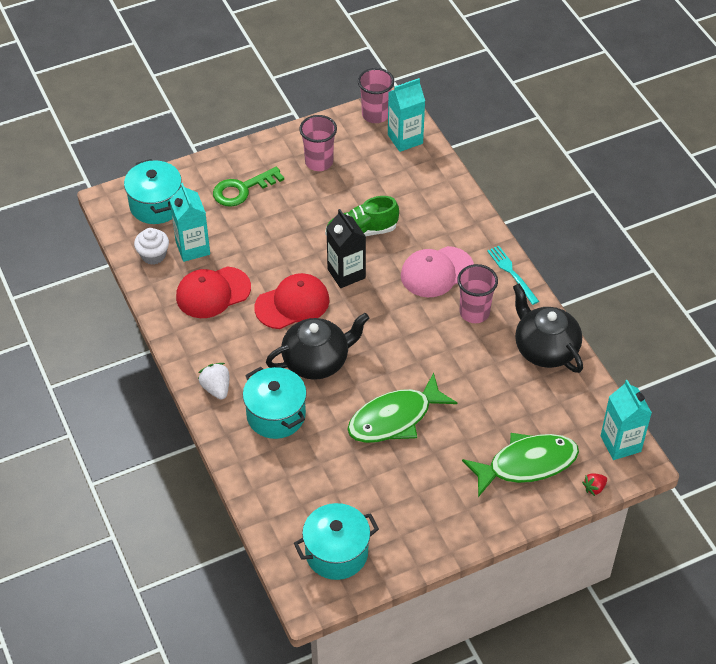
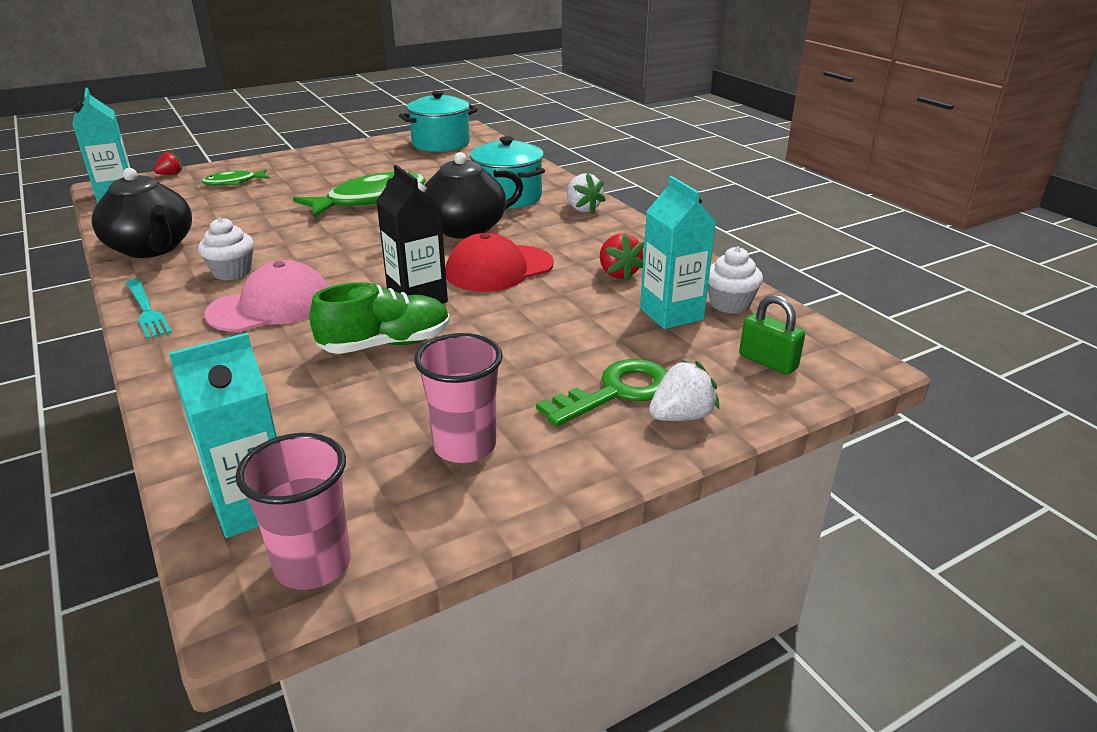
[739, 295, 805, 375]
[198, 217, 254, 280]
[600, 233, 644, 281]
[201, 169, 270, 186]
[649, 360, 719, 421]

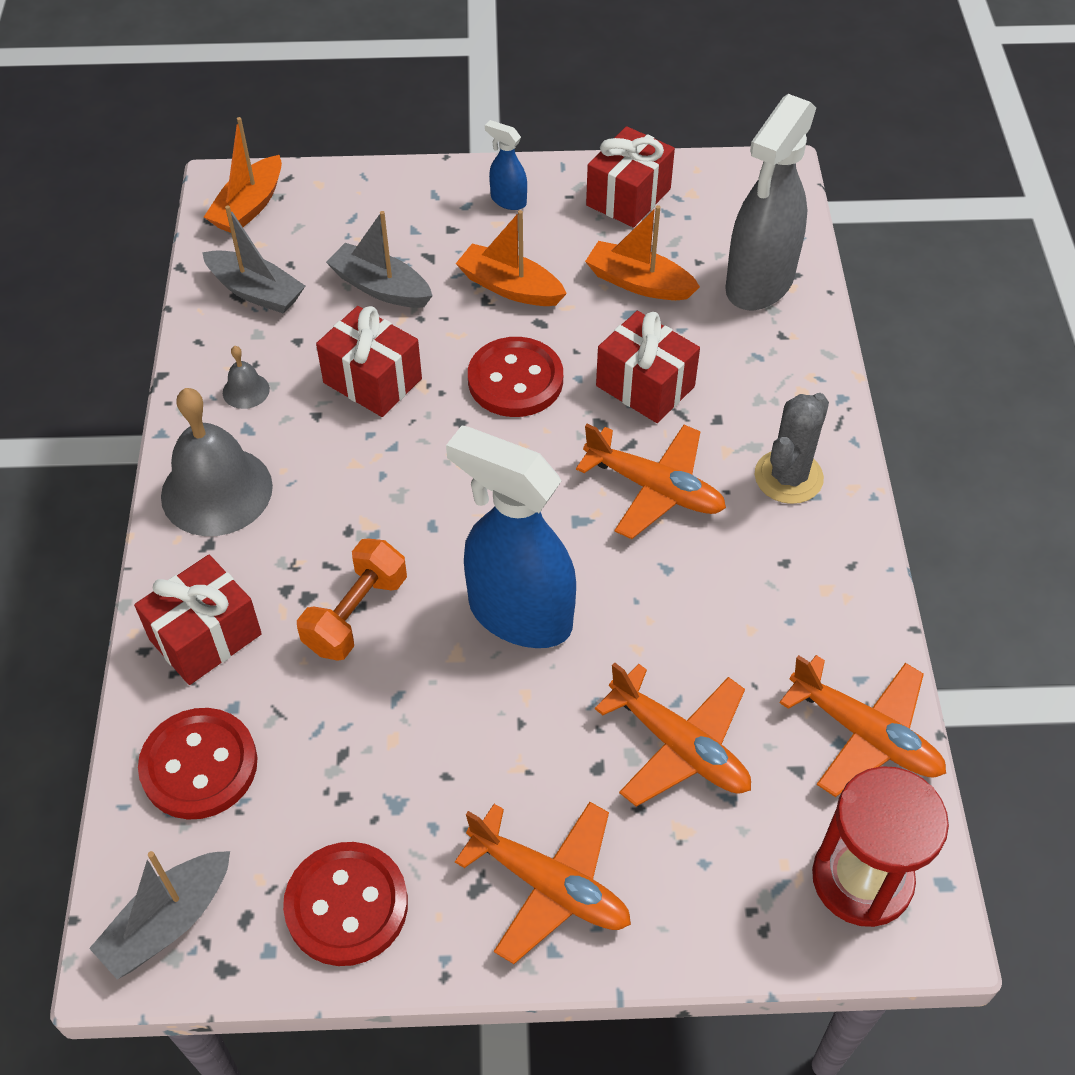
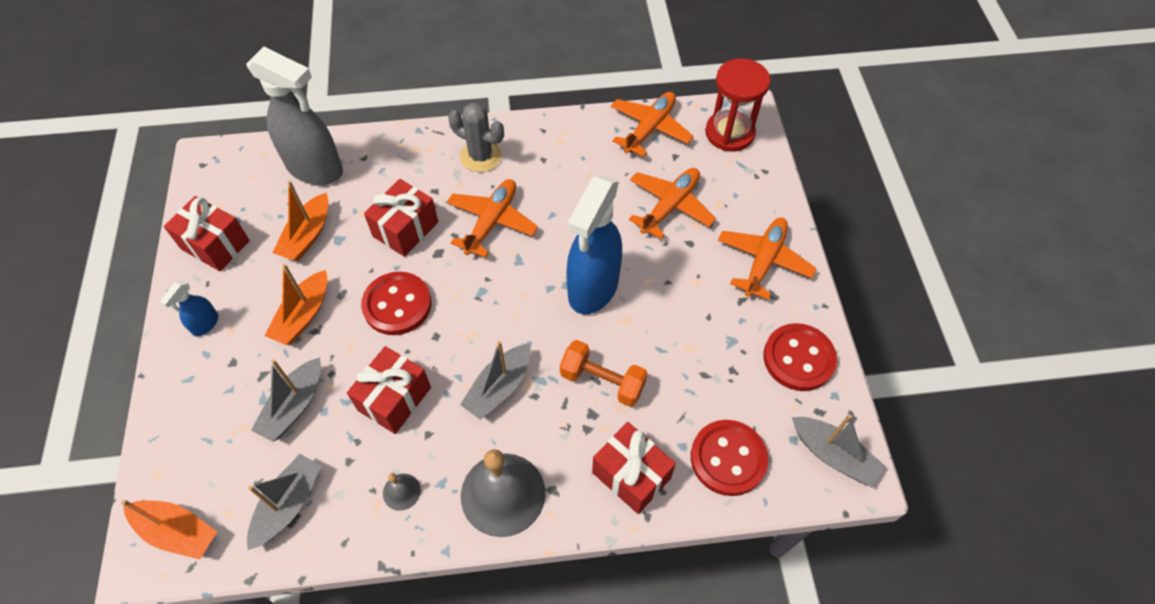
[460, 341, 531, 420]

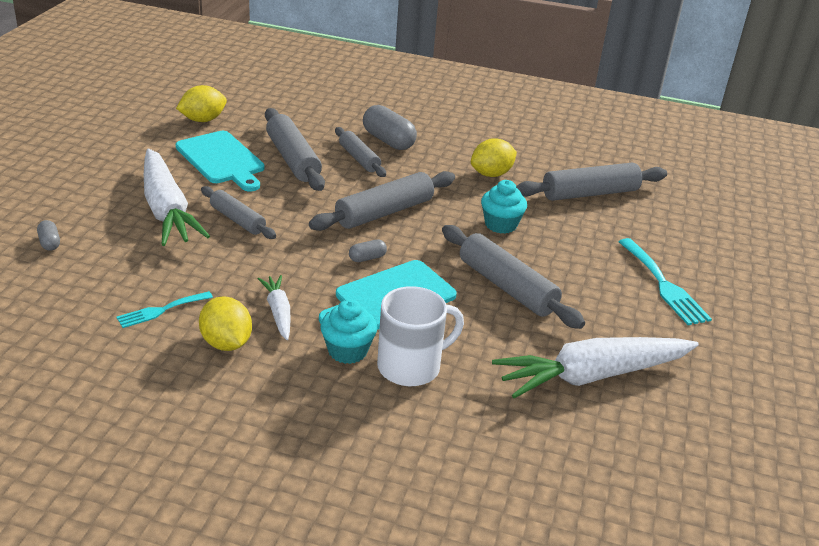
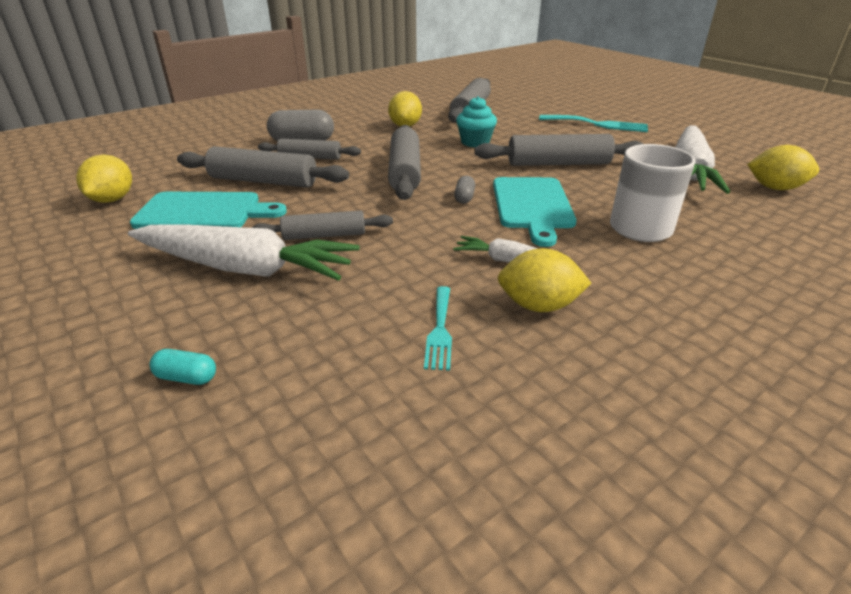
[150, 349, 216, 385]
[320, 299, 377, 364] (first image)
[747, 145, 819, 190]

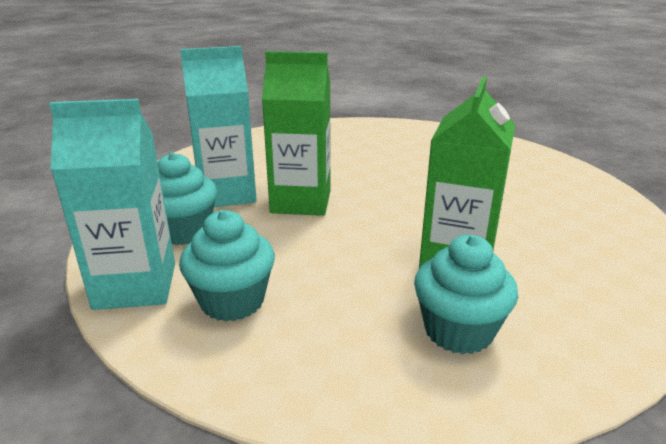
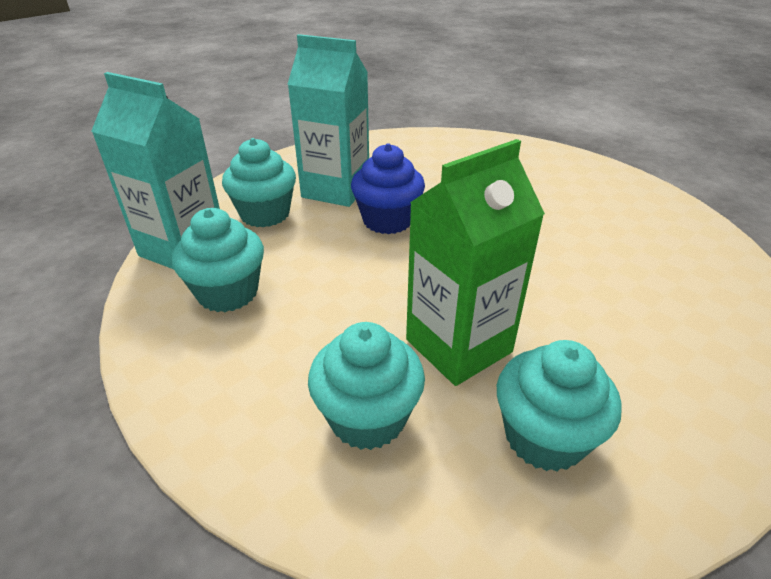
[351, 143, 425, 234]
[497, 340, 622, 472]

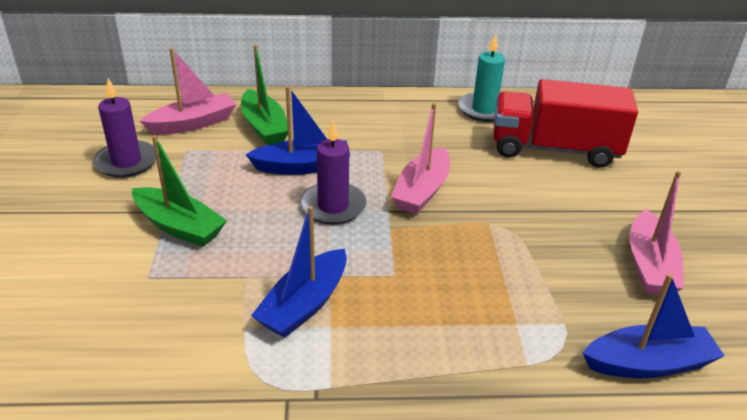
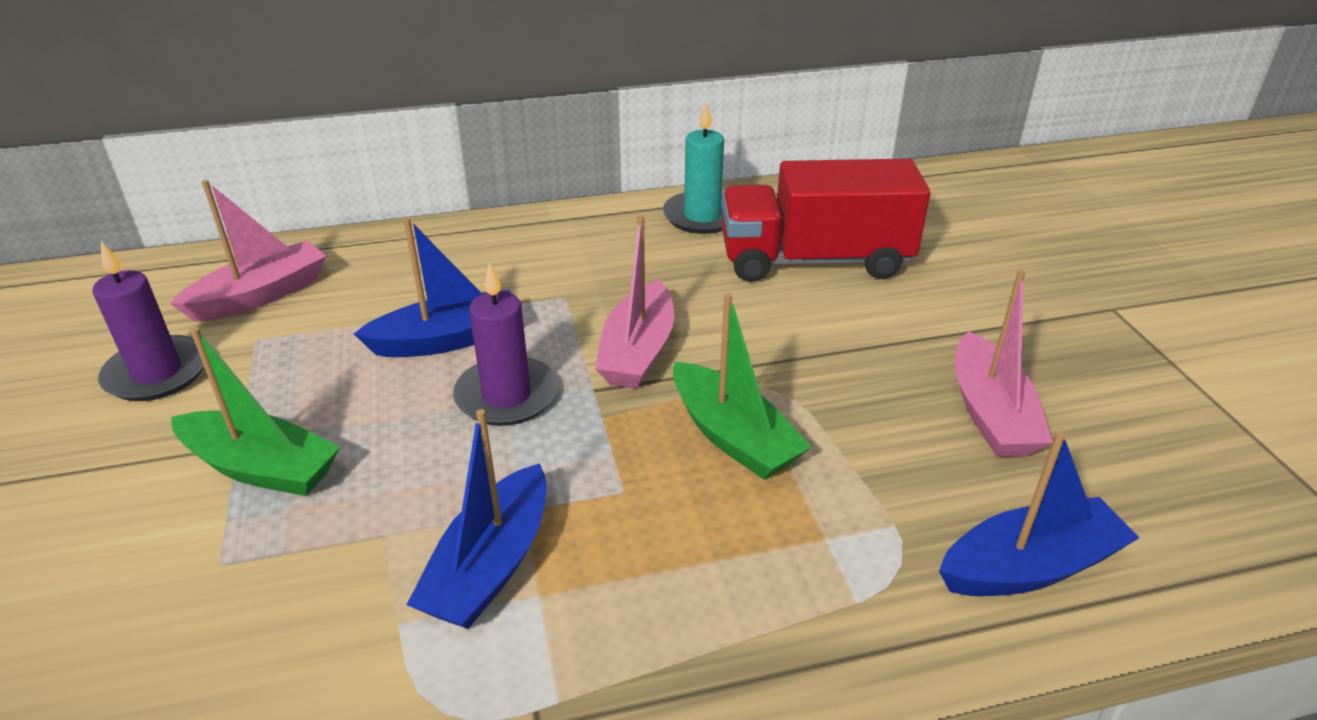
[673, 293, 811, 480]

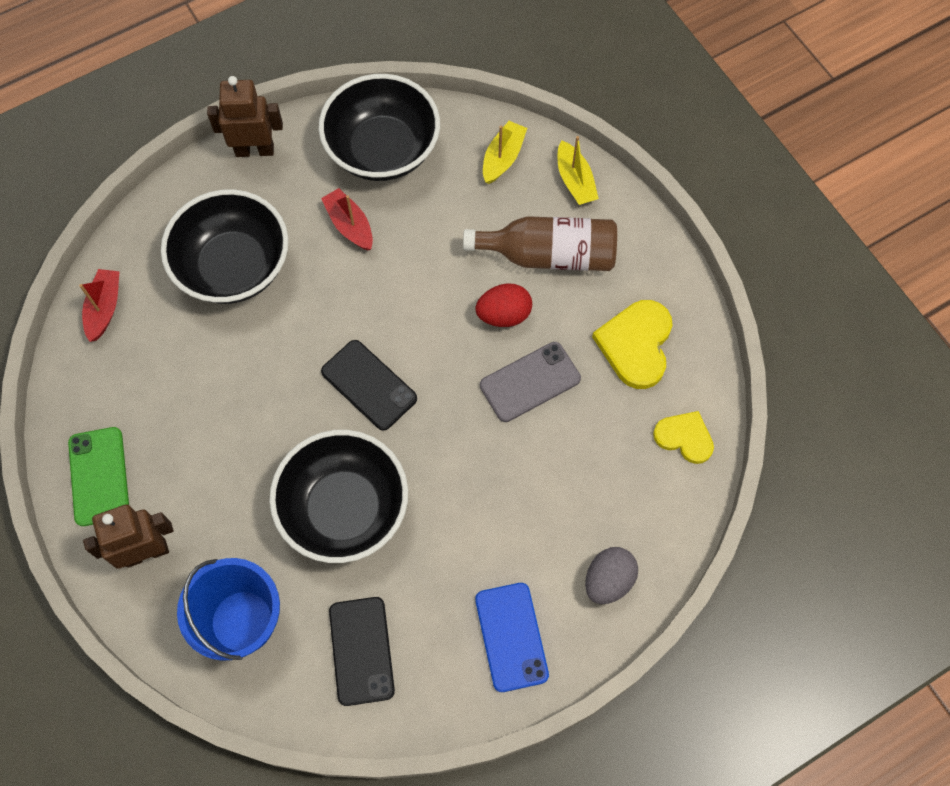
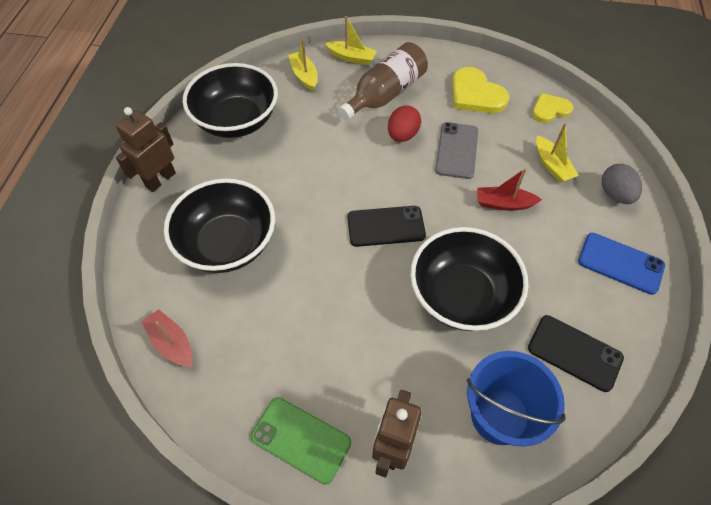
[477, 168, 542, 211]
[536, 123, 579, 183]

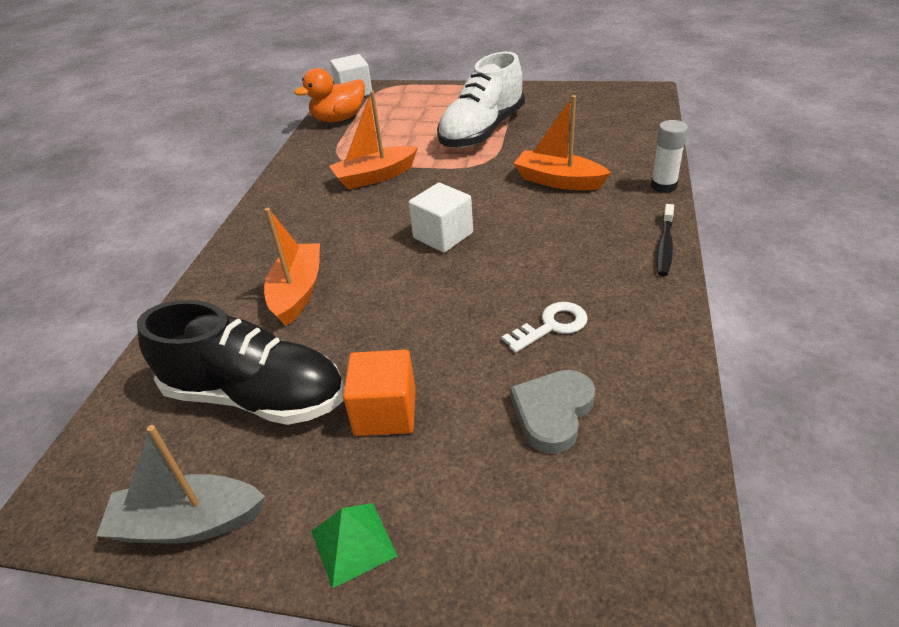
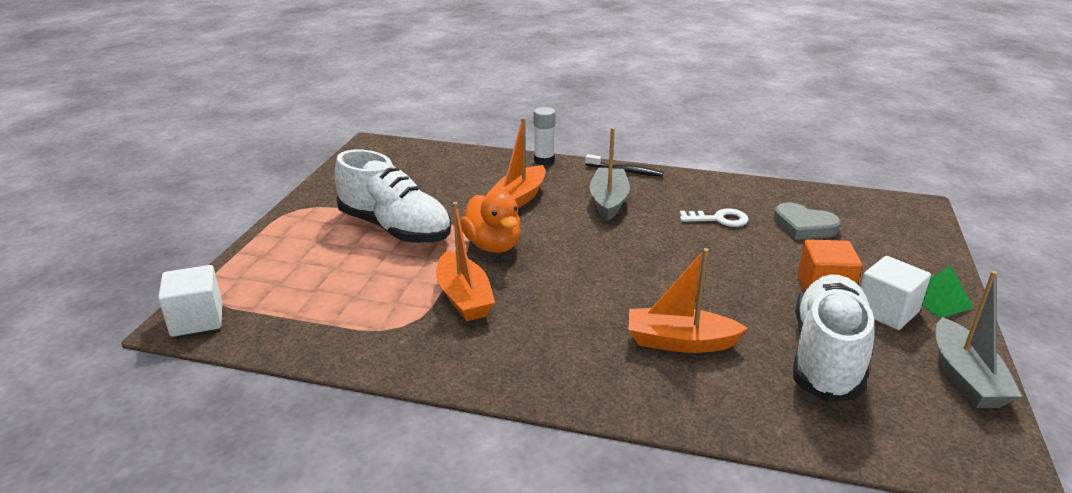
[460, 191, 521, 253]
[860, 256, 931, 330]
[793, 275, 874, 402]
[680, 208, 749, 227]
[589, 127, 630, 221]

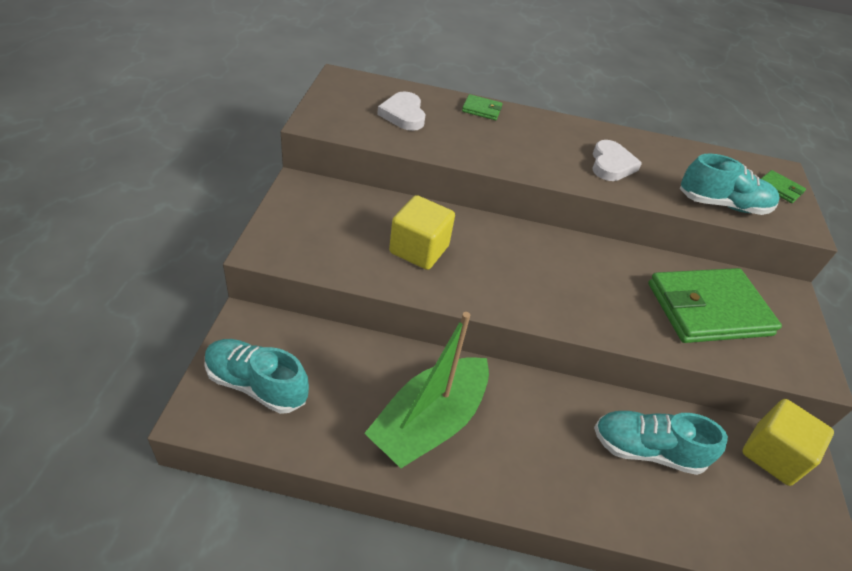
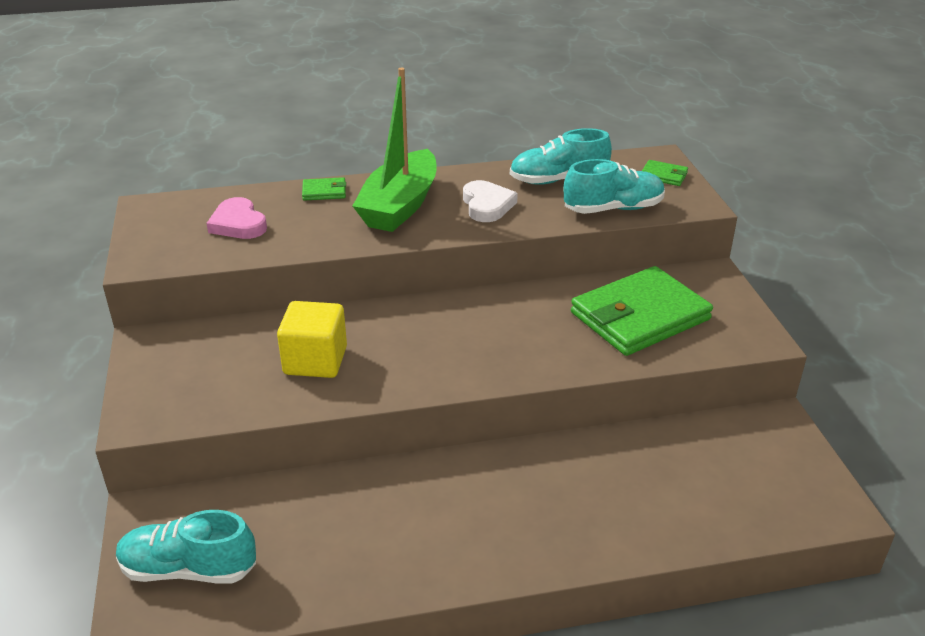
[206, 197, 267, 239]
[353, 68, 436, 232]
[742, 399, 834, 486] (first image)
[510, 128, 612, 185]

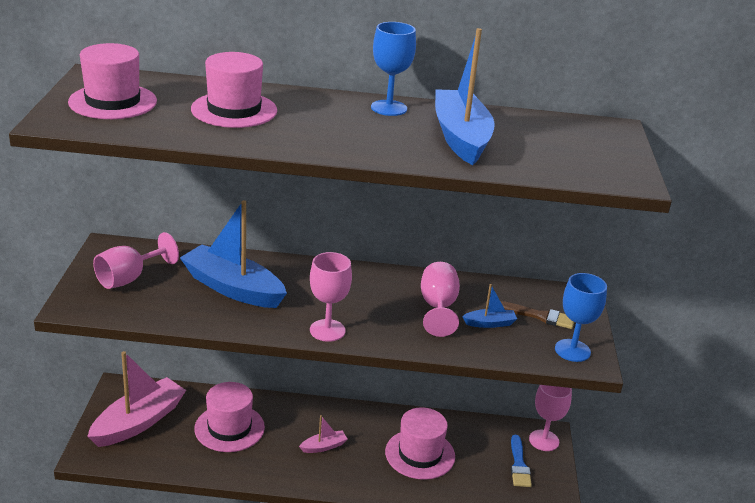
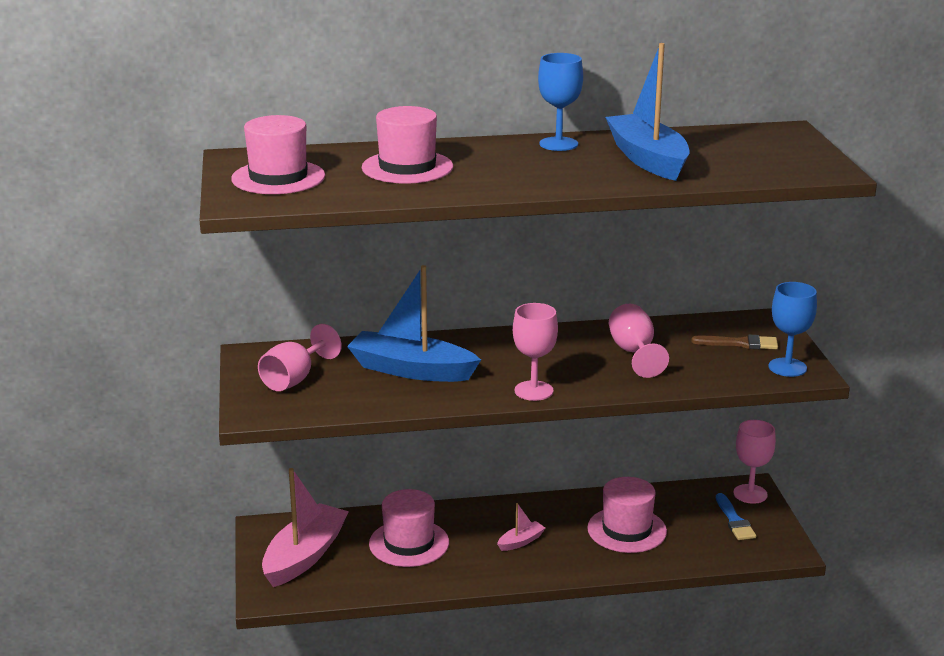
[462, 284, 517, 328] (first image)

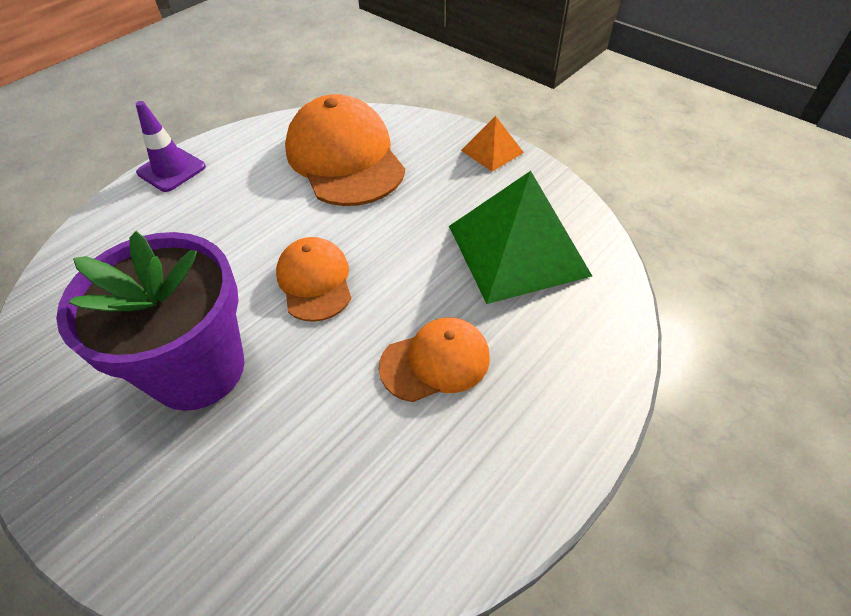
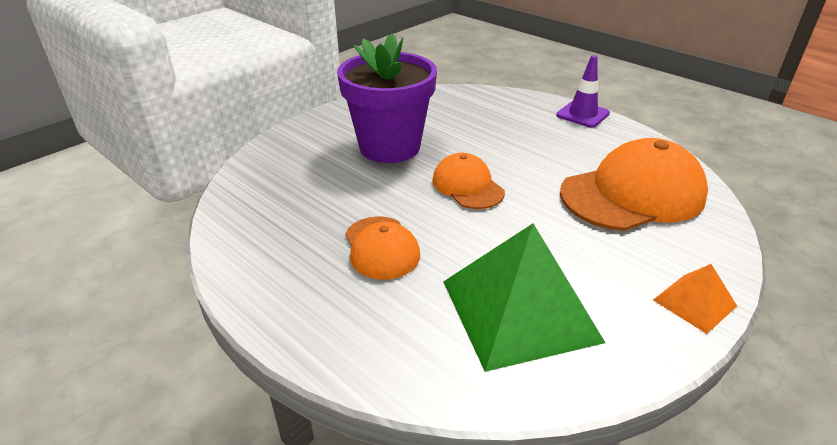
[432, 153, 505, 209]

